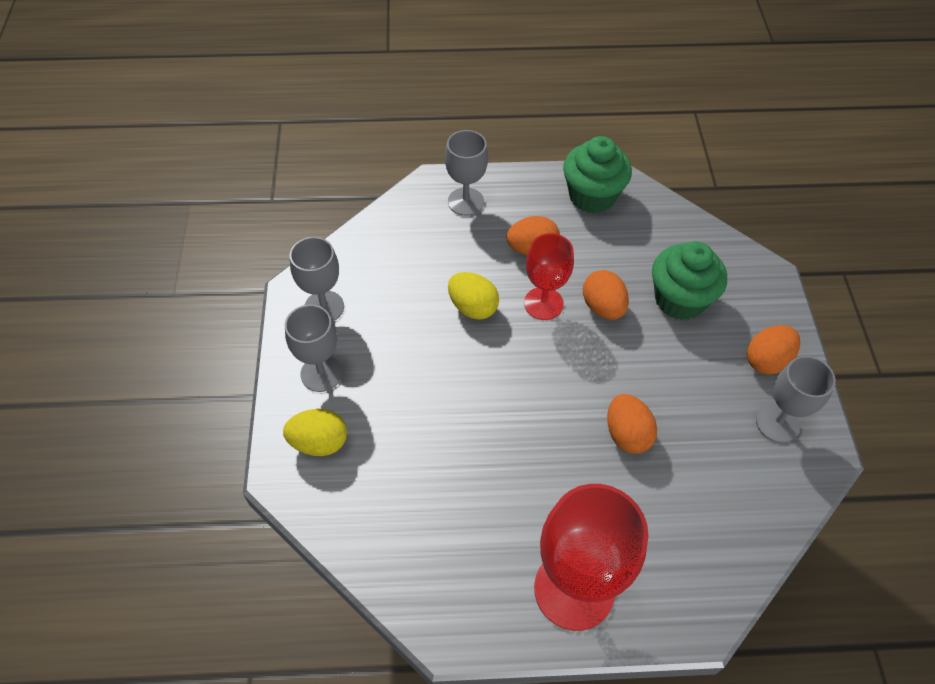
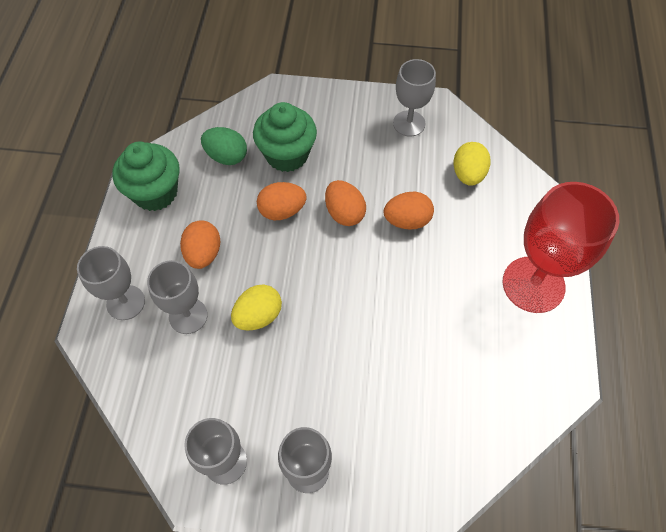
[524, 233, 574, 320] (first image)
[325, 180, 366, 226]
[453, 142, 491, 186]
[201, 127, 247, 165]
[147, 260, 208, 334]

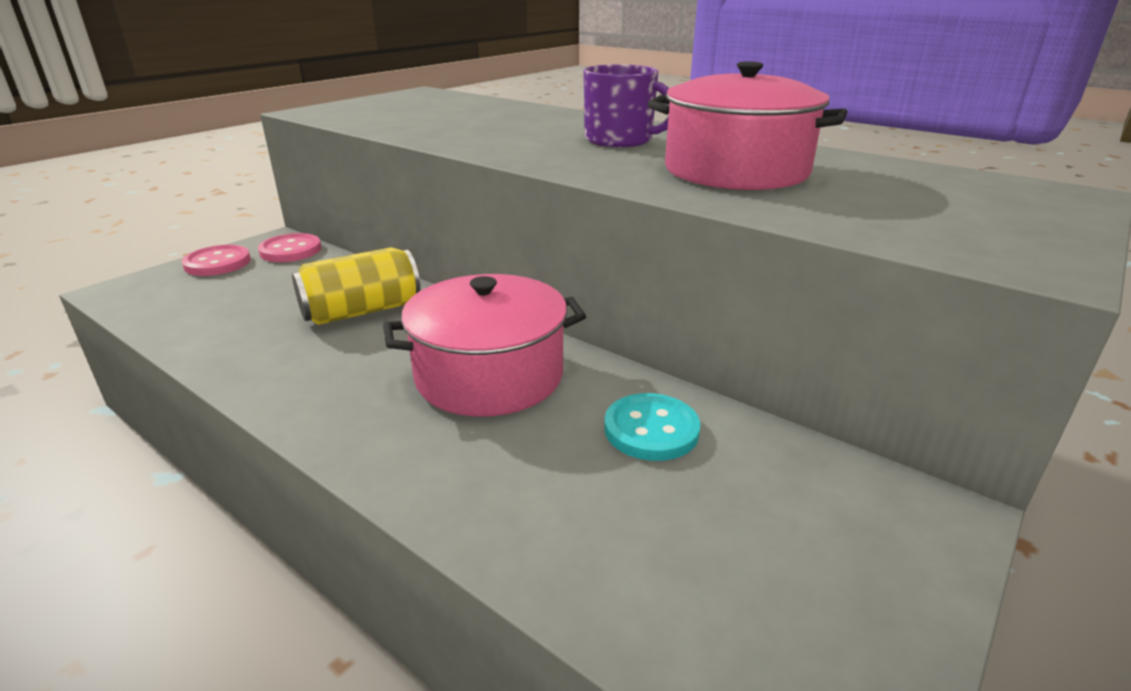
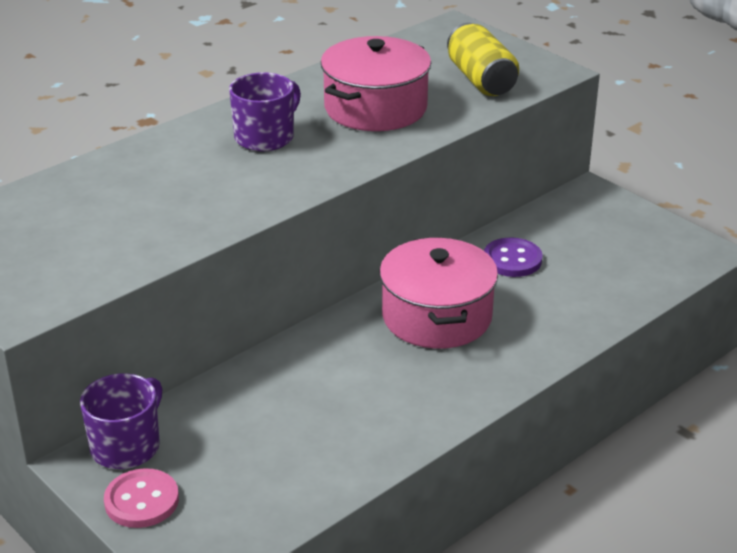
[80, 373, 162, 469]
[447, 23, 519, 96]
[484, 238, 542, 277]

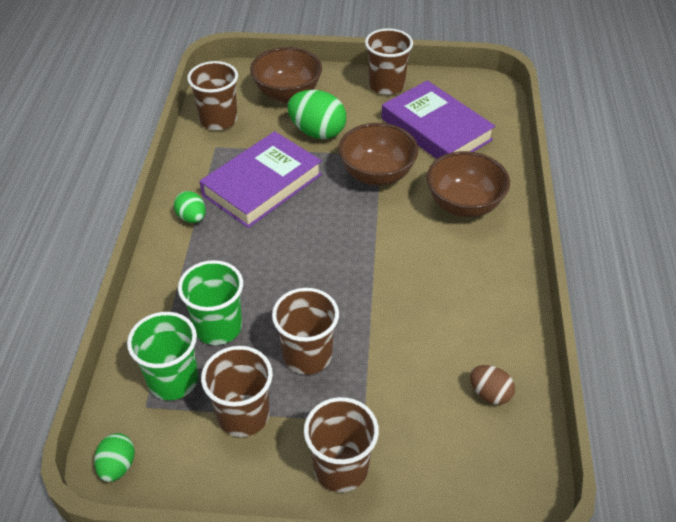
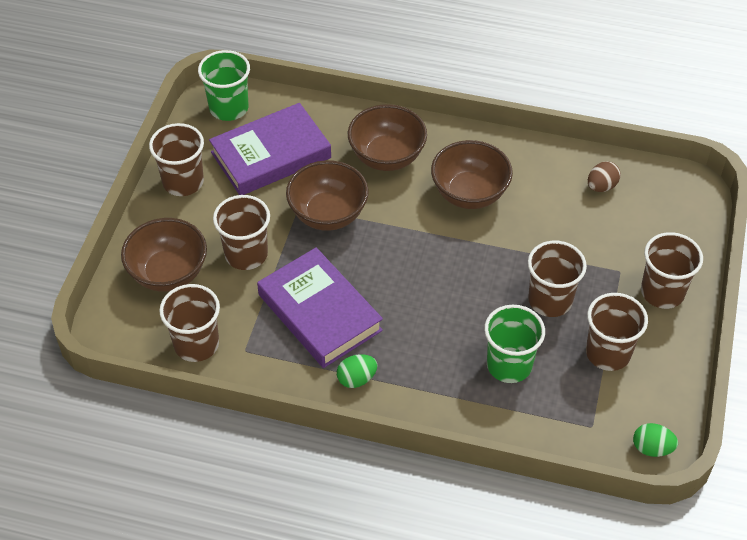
[213, 195, 270, 270]
[198, 50, 250, 121]
[431, 140, 513, 209]

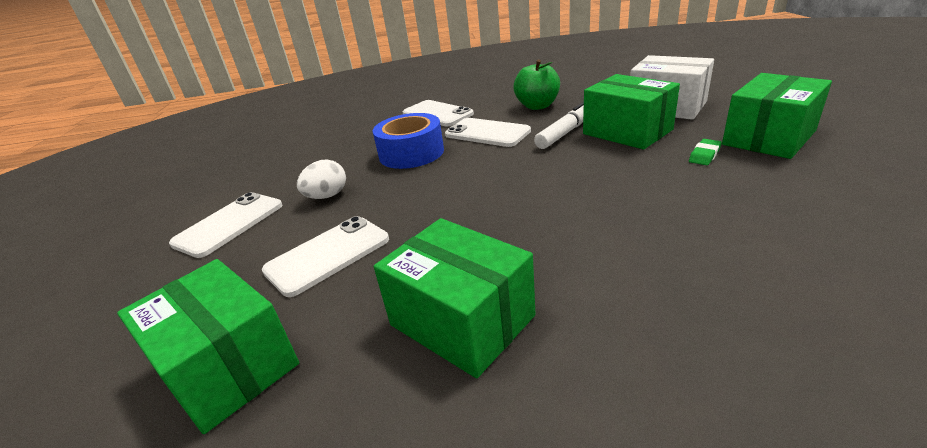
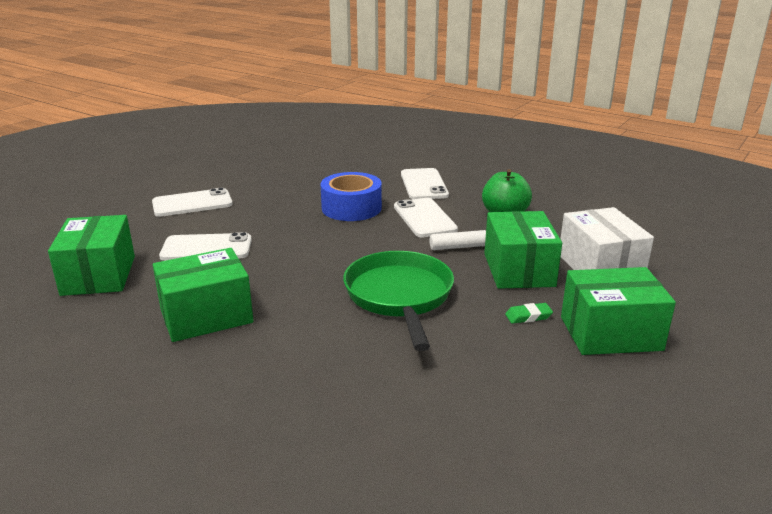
[297, 160, 346, 199] (first image)
[153, 248, 254, 342]
[343, 251, 454, 351]

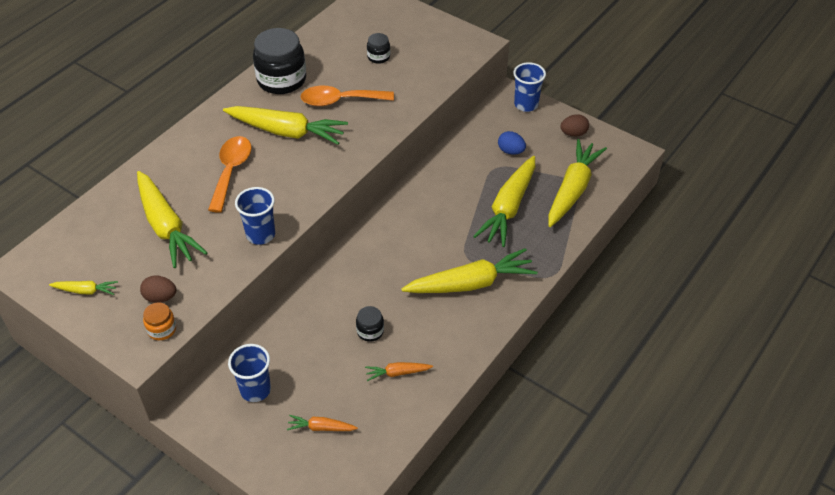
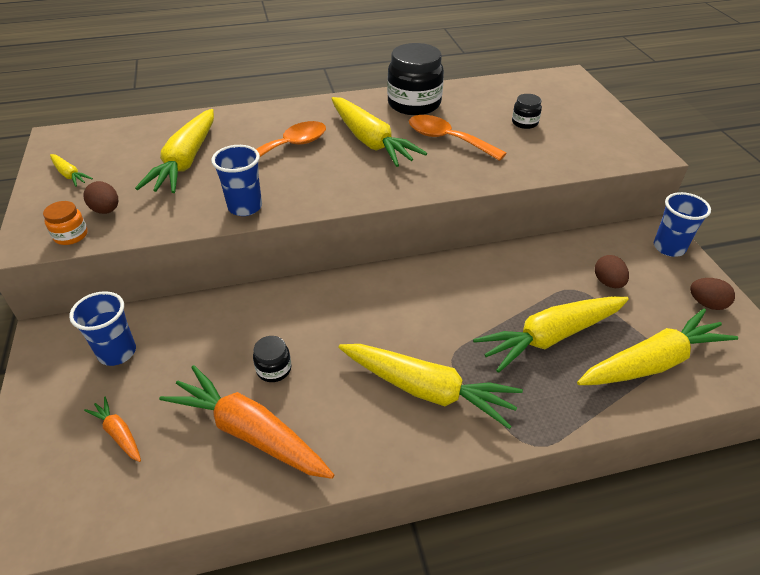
[595, 255, 629, 288]
[159, 365, 334, 479]

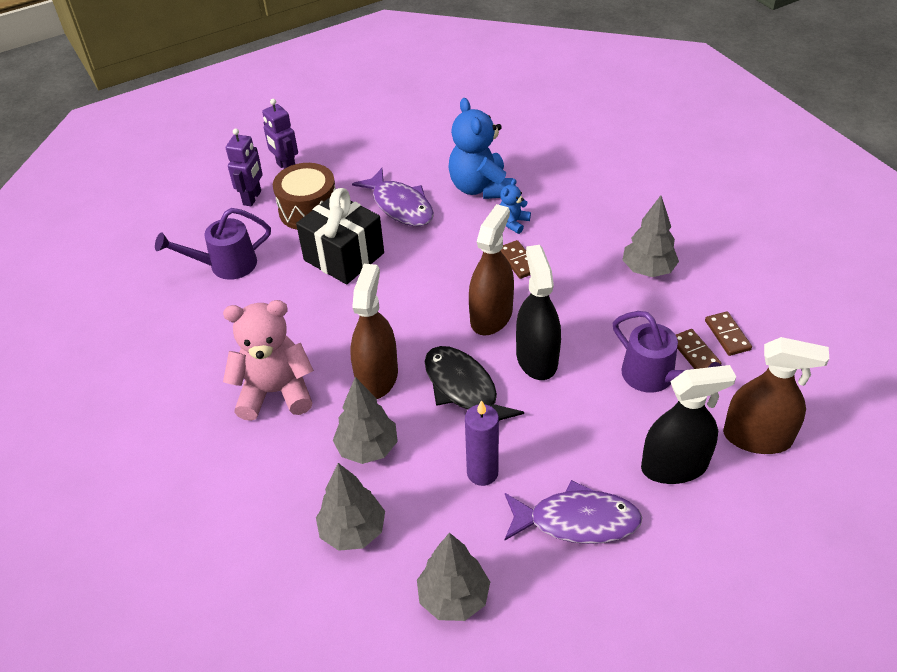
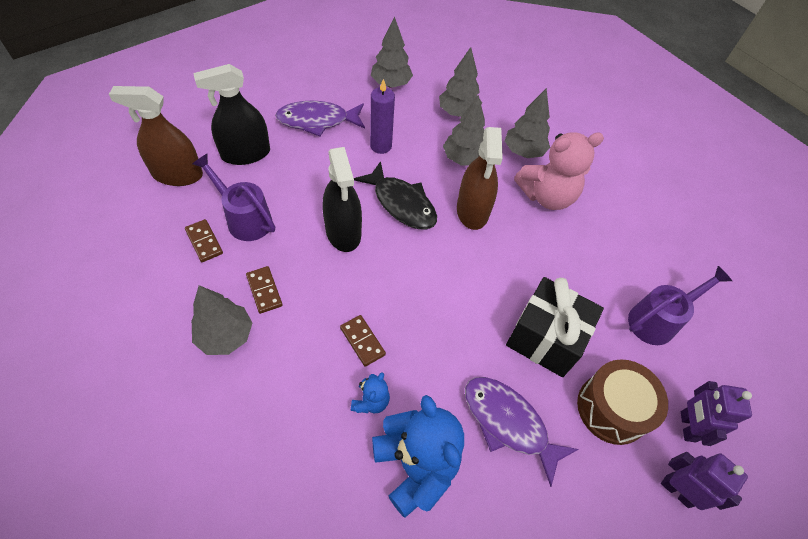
[469, 204, 514, 336] (first image)
[246, 266, 283, 314]
[505, 88, 550, 158]

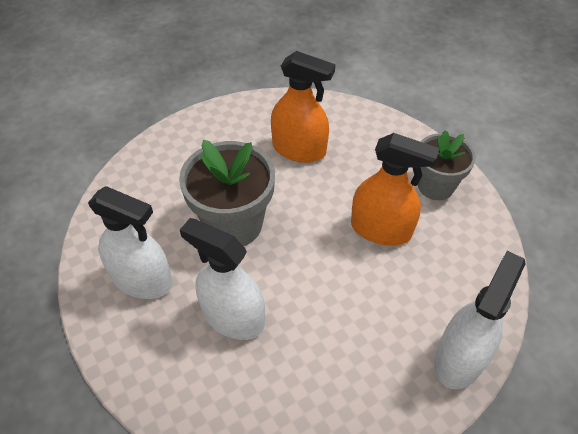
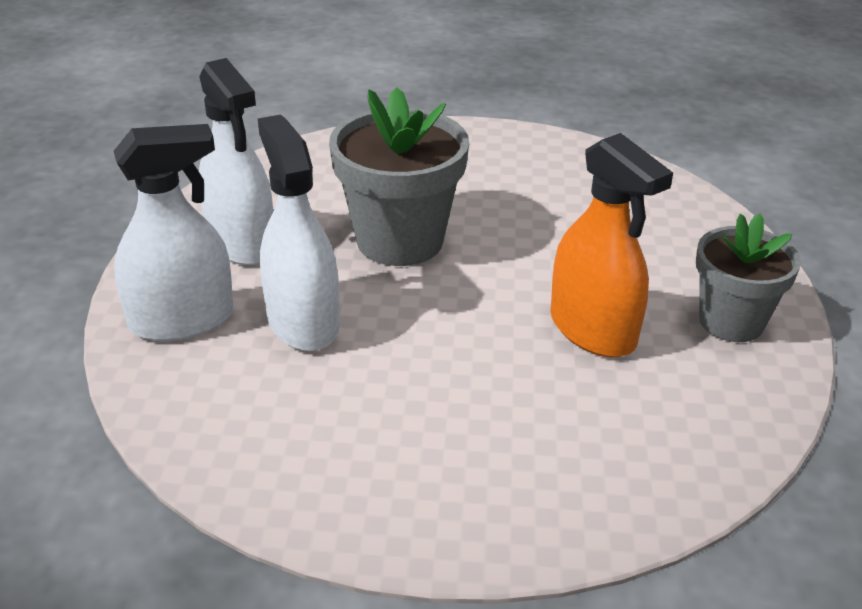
[271, 51, 335, 163] (first image)
[113, 124, 234, 341]

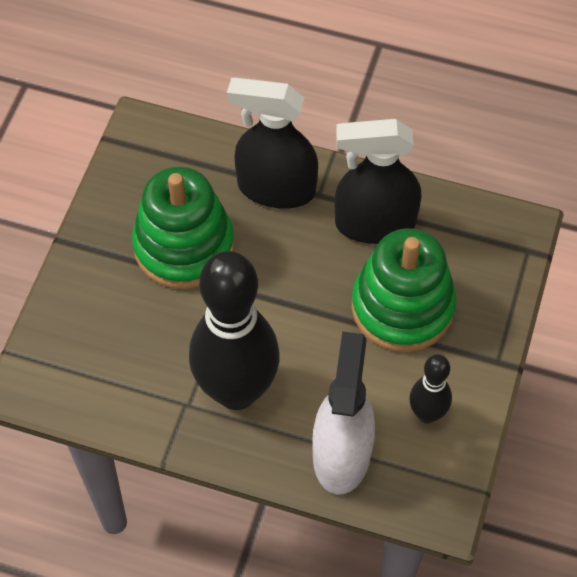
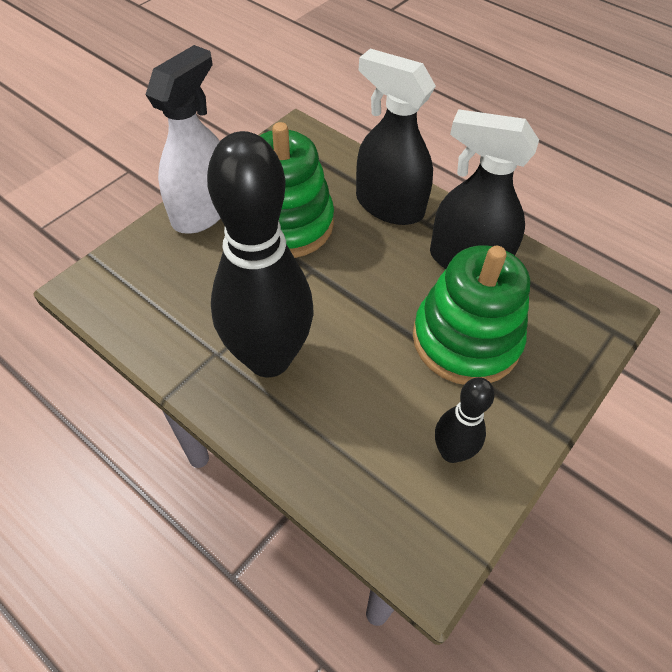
[146, 45, 221, 234]

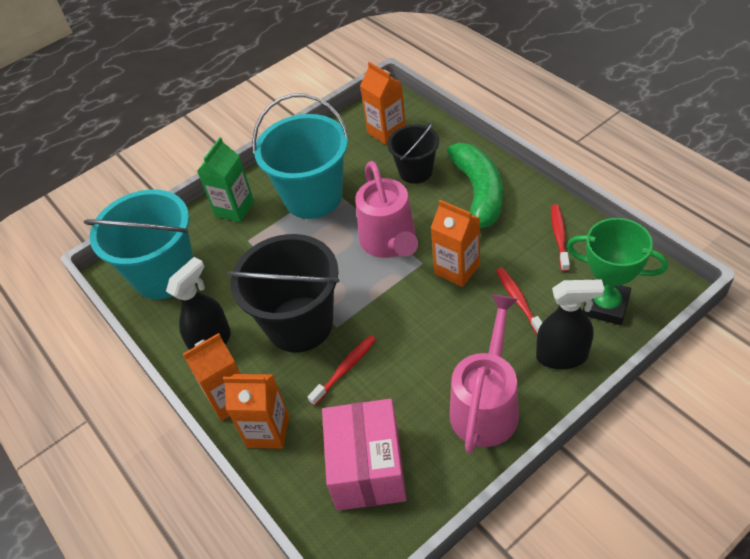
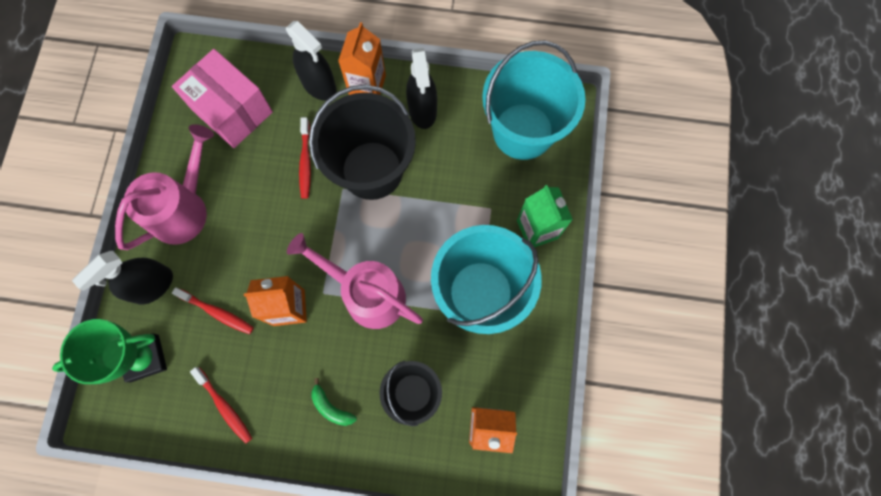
[311, 378, 357, 426]
[115, 124, 214, 250]
[286, 21, 336, 101]

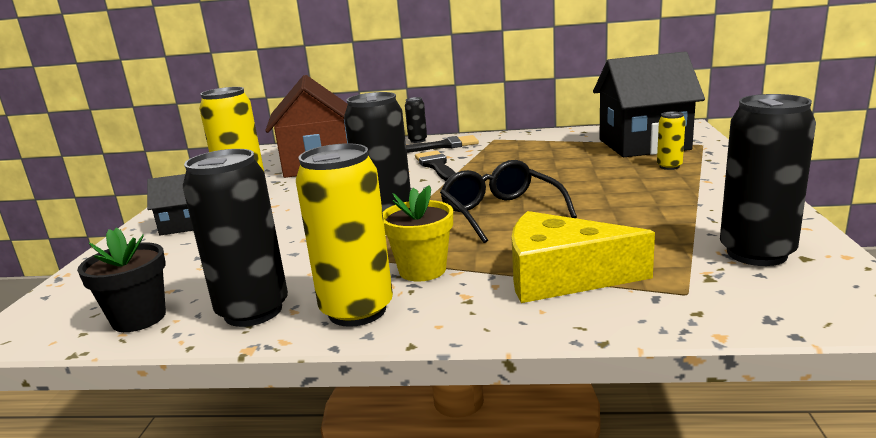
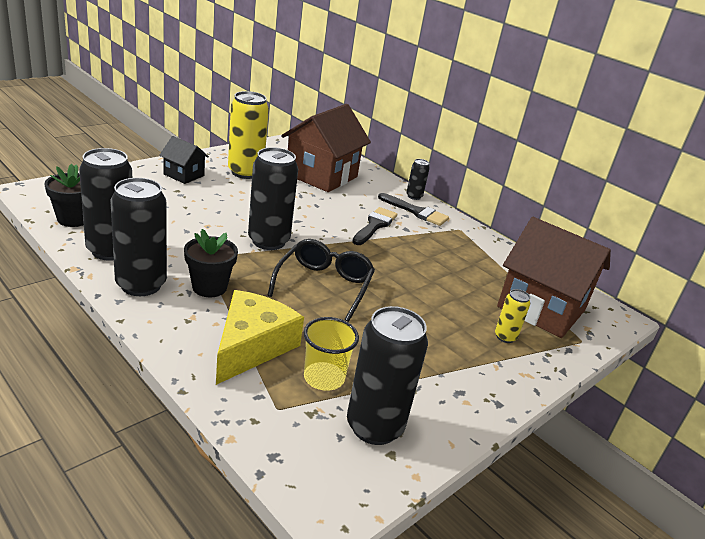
[497, 217, 611, 338]
[110, 178, 167, 296]
[184, 229, 238, 297]
[216, 290, 304, 385]
[303, 317, 359, 391]

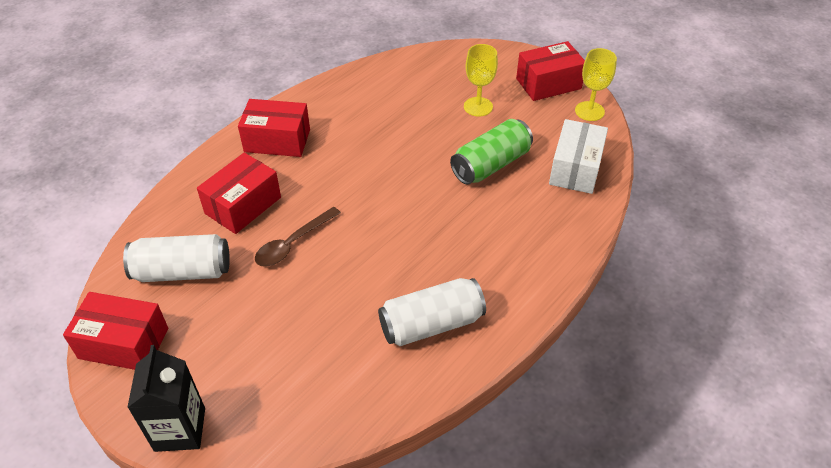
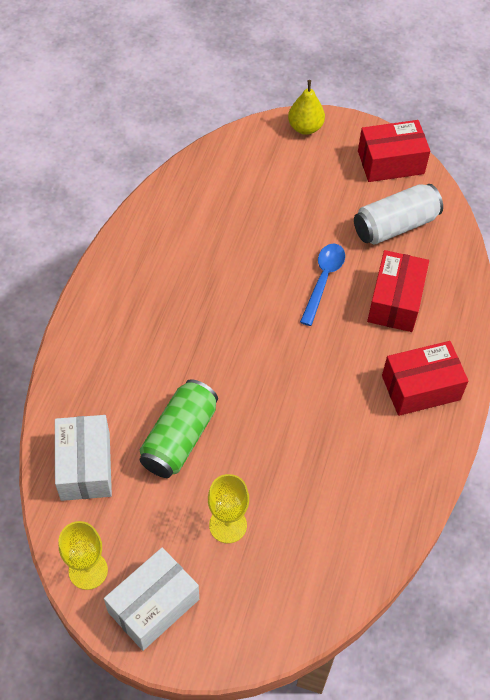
[104, 548, 199, 651]
[300, 244, 345, 326]
[378, 278, 486, 346] (first image)
[288, 80, 325, 135]

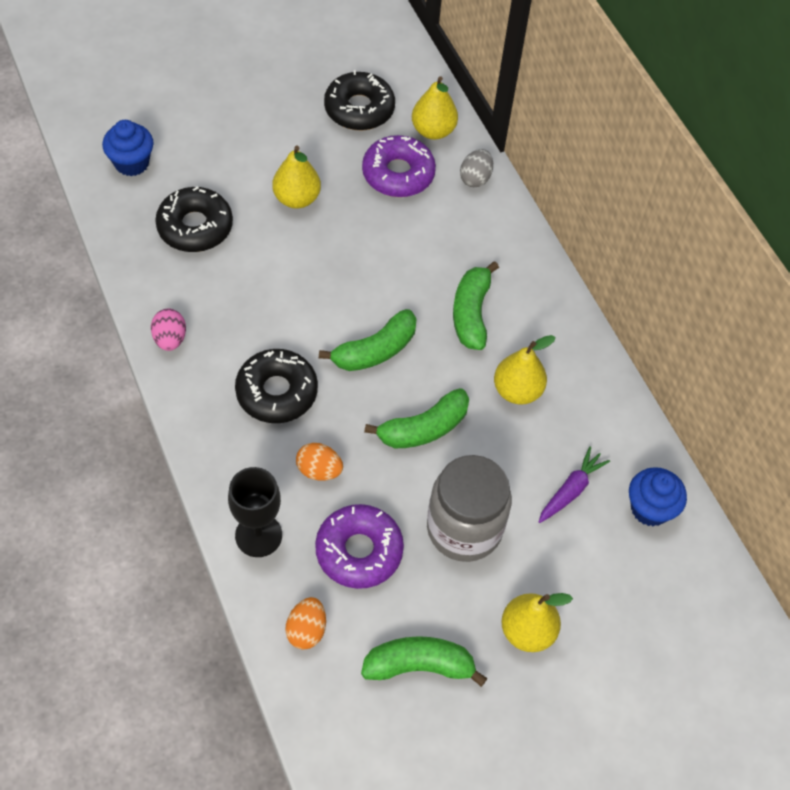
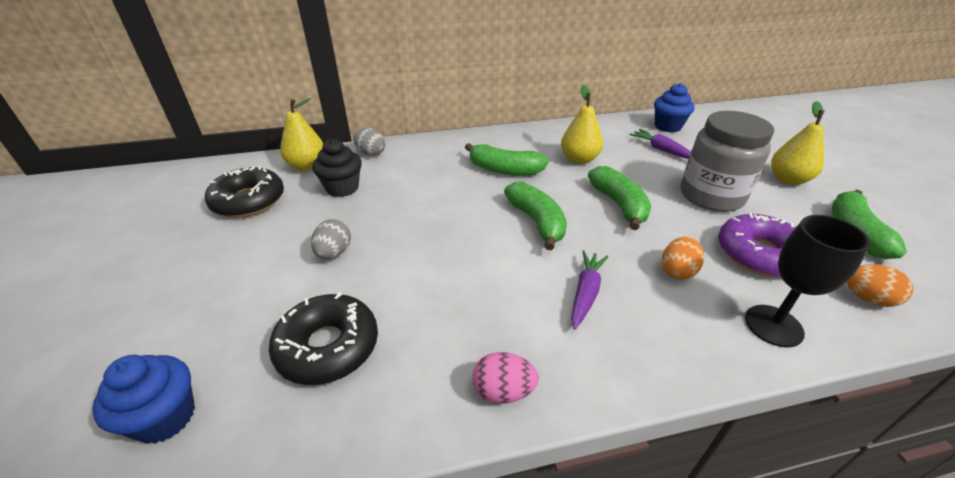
[313, 138, 362, 197]
[311, 219, 351, 259]
[571, 250, 608, 330]

